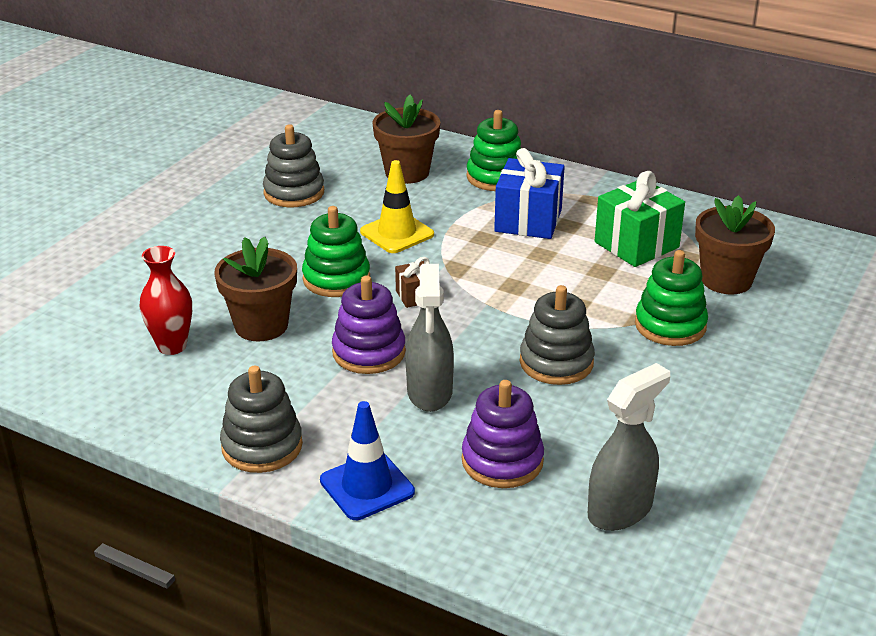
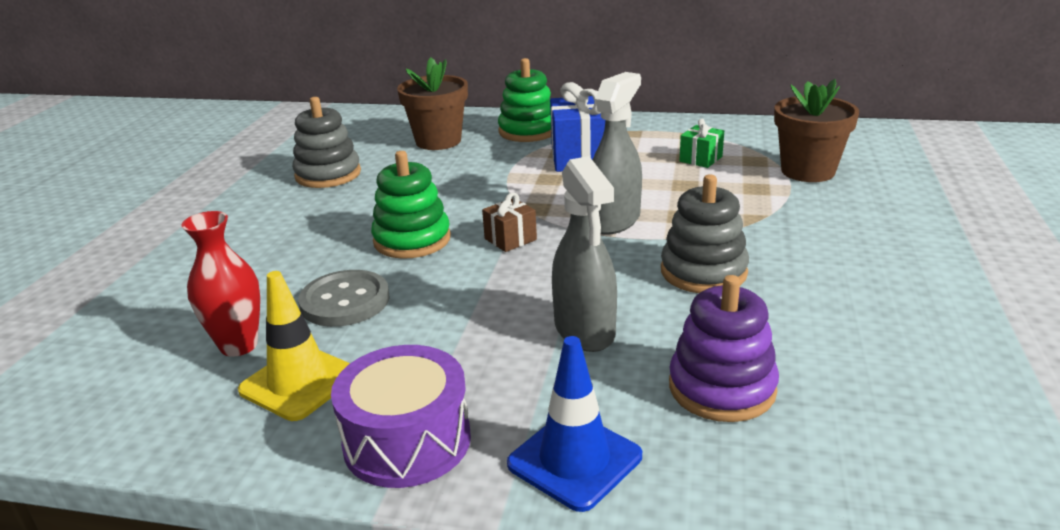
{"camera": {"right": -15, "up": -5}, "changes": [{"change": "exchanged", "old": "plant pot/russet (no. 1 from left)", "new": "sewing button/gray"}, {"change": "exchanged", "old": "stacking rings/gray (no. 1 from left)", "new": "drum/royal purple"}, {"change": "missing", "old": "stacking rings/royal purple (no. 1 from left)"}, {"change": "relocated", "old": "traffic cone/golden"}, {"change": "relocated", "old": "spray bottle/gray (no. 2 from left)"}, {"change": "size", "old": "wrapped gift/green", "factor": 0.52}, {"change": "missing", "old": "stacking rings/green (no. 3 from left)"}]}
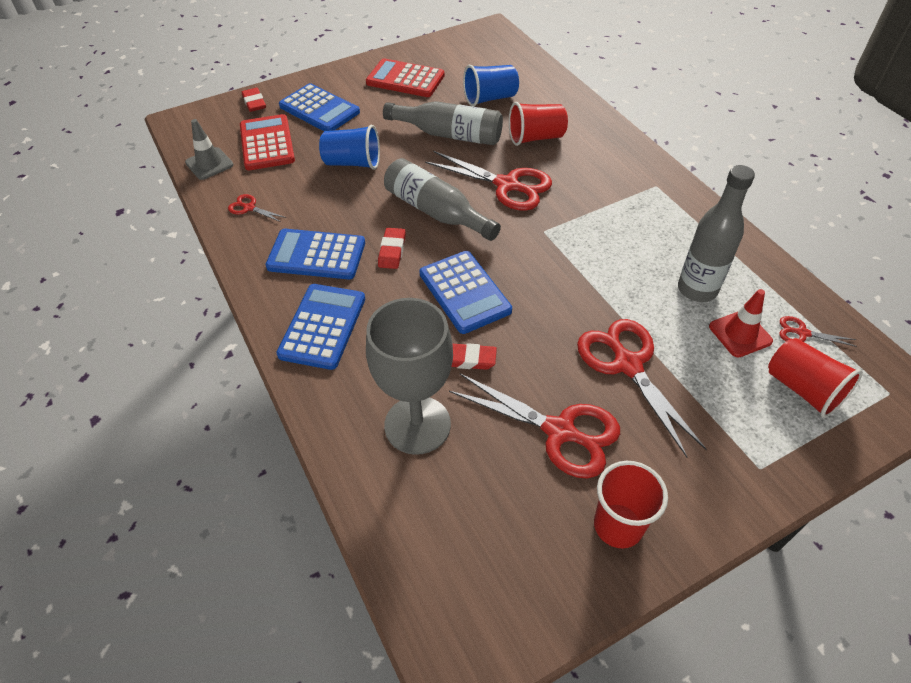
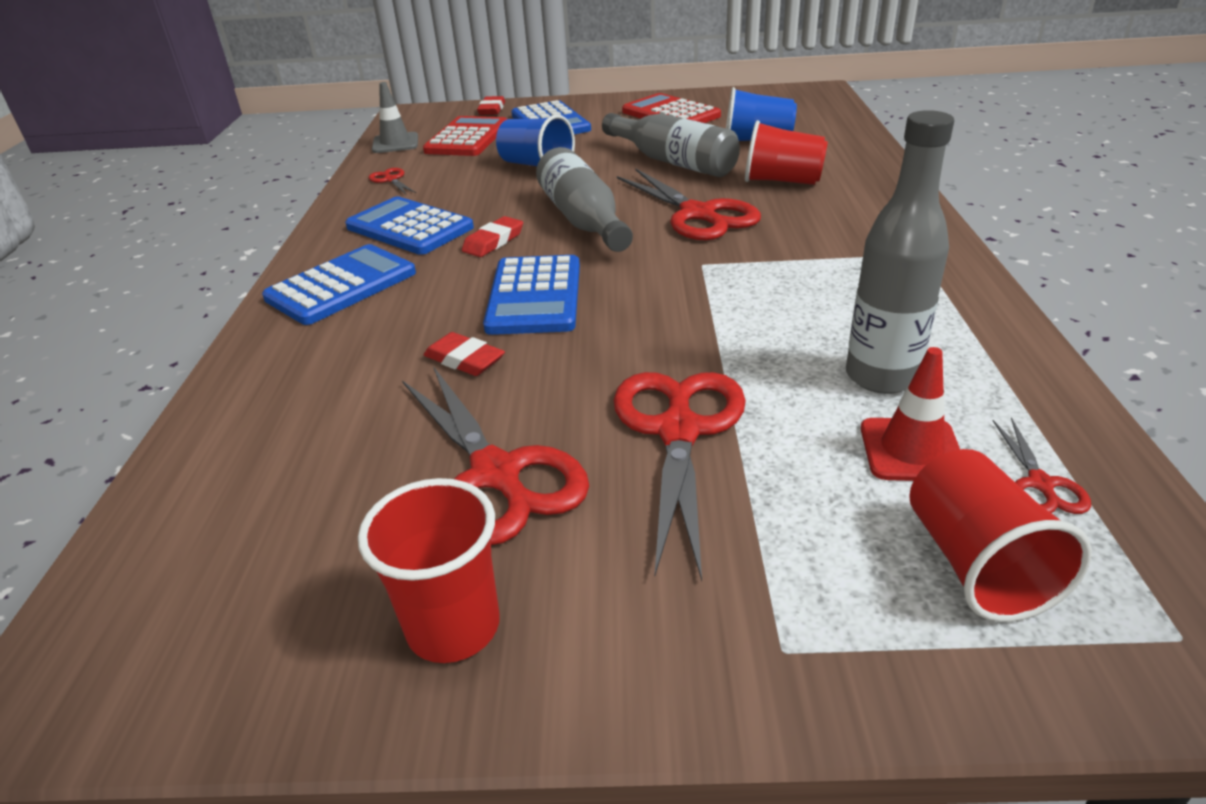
{"camera": {"right": 30, "up": -15}, "changes": [{"change": "missing", "old": "goblet/gray"}, {"change": "spun", "old": "scissors/crimson (no. 5 from left)", "degrees": -135}]}
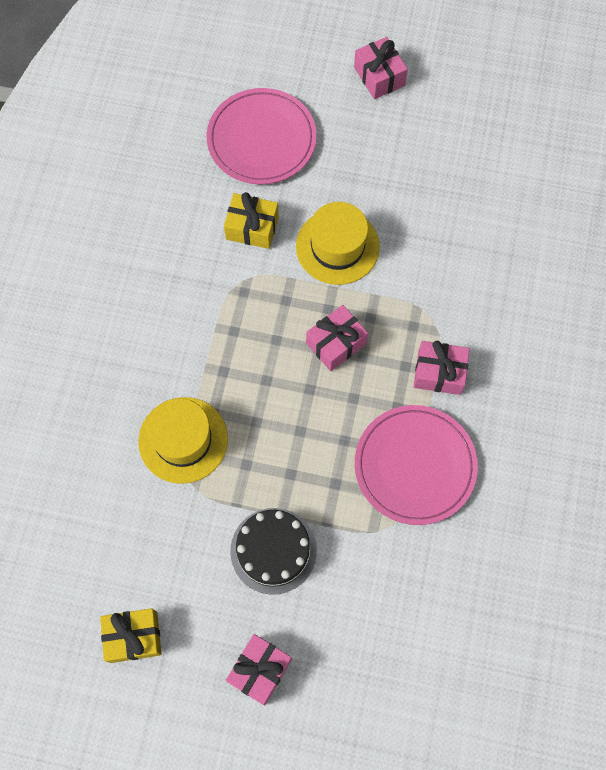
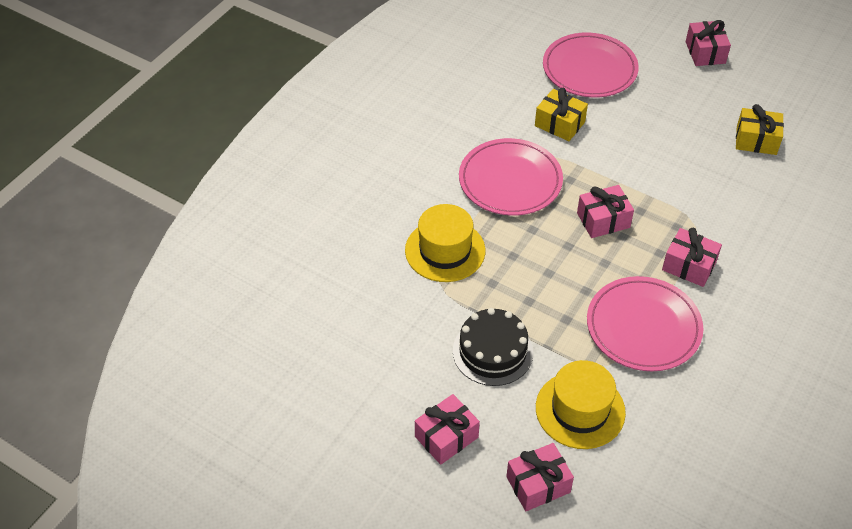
{"camera": {"right": 20, "up": -20}, "changes": [{"change": "relocated", "old": "wrapped gift/golden (no. 1 from left in the first image)", "new": "wrapped gift/golden (no. 2 from left)"}, {"change": "relocated", "old": "top hat/golden (no. 2 from left)"}, {"change": "appeared", "new": "plate/rosy (no. 1 from left)"}, {"change": "appeared", "new": "wrapped gift/rosy (no. 2 from left)"}]}
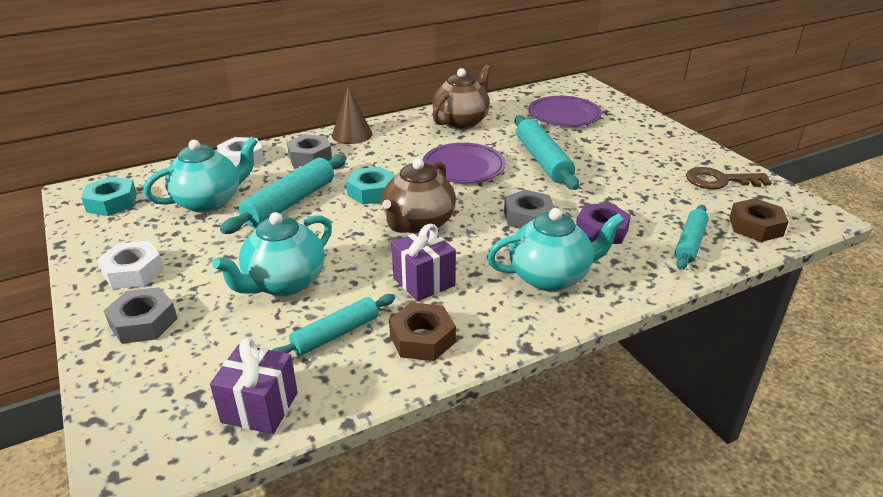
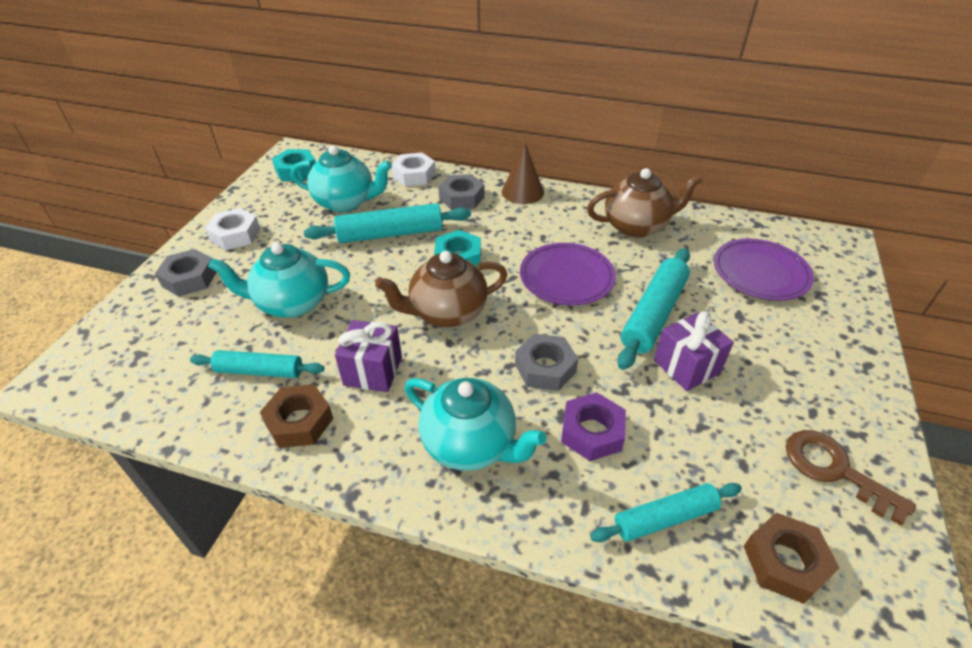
{"camera": {"right": 45, "up": 10}, "changes": [{"change": "relocated", "old": "wrapped gift/royal purple (no. 1 from left in the first image)", "new": "wrapped gift/royal purple (no. 2 from left)"}]}
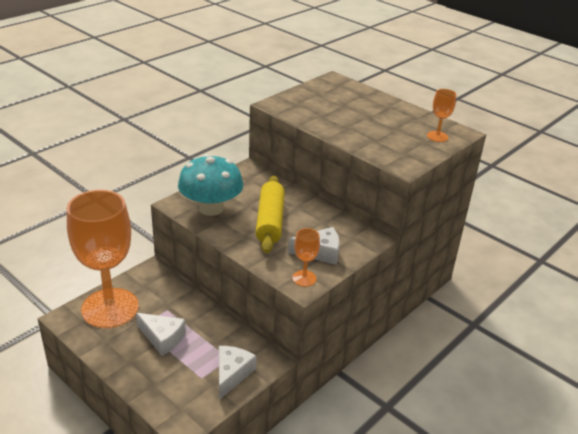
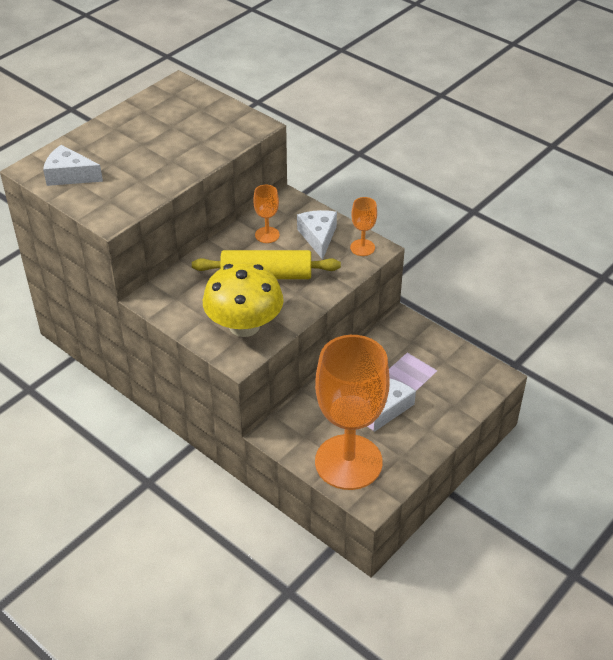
{"camera": {"right": -90, "up": 10}, "changes": [{"change": "colour", "old": "mushroom/turquoise", "new": "mushroom/golden"}, {"change": "relocated", "old": "piece of cheese/pure white (no. 2 from left in the first image)", "new": "piece of cheese/pure white (no. 1 from left)"}, {"change": "relocated", "old": "goblet/orange-coloured (no. 3 from left in the first image)", "new": "goblet/orange-coloured (no. 1 from left)"}]}
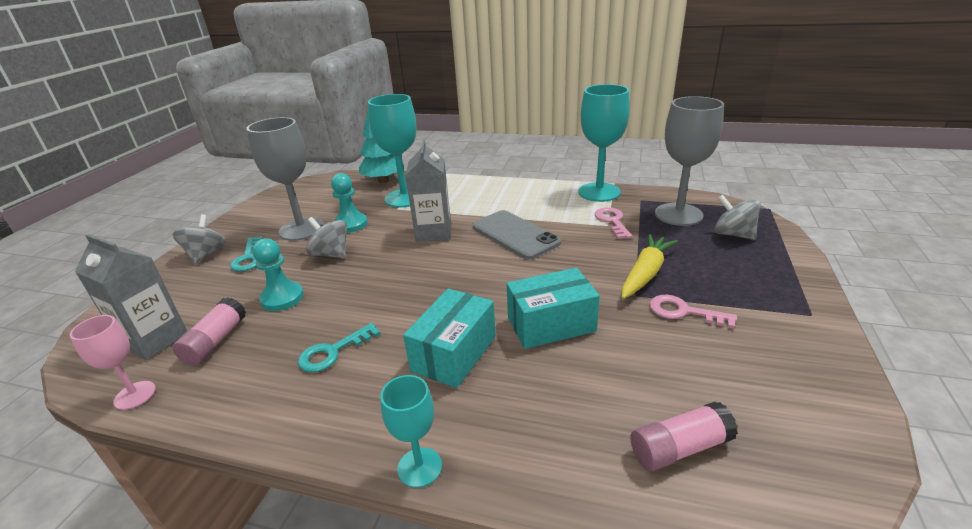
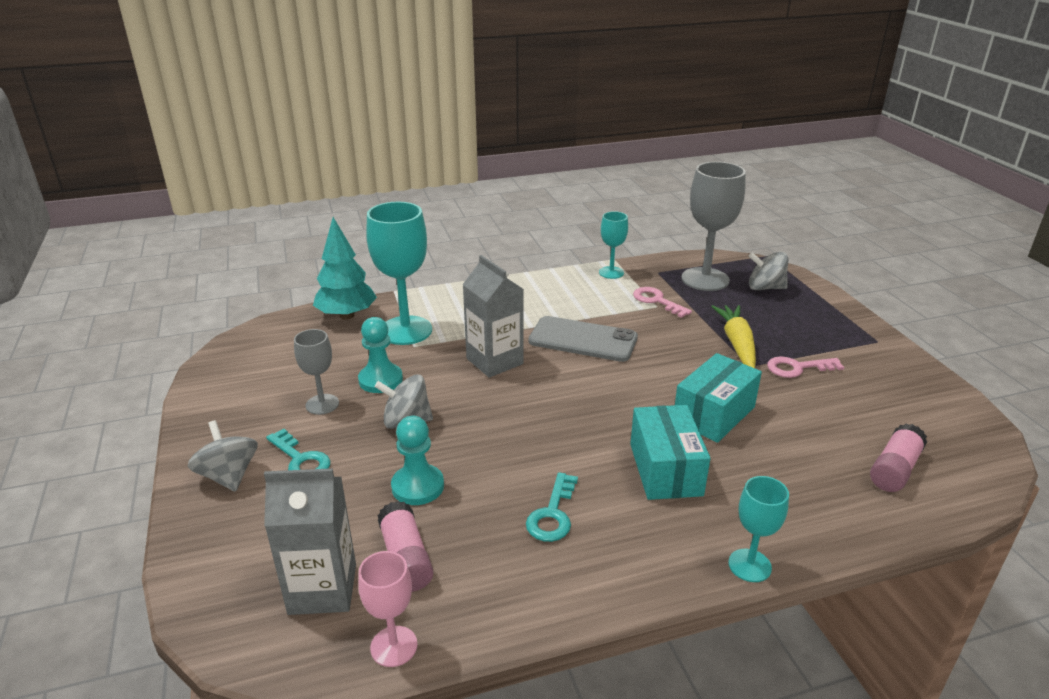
{"camera": {"right": -35, "up": 0}, "changes": [{"change": "size", "old": "goblet/gray (no. 1 from left)", "factor": 0.54}, {"change": "size", "old": "goblet/turquoise (no. 3 from left in the first image)", "factor": 0.54}]}
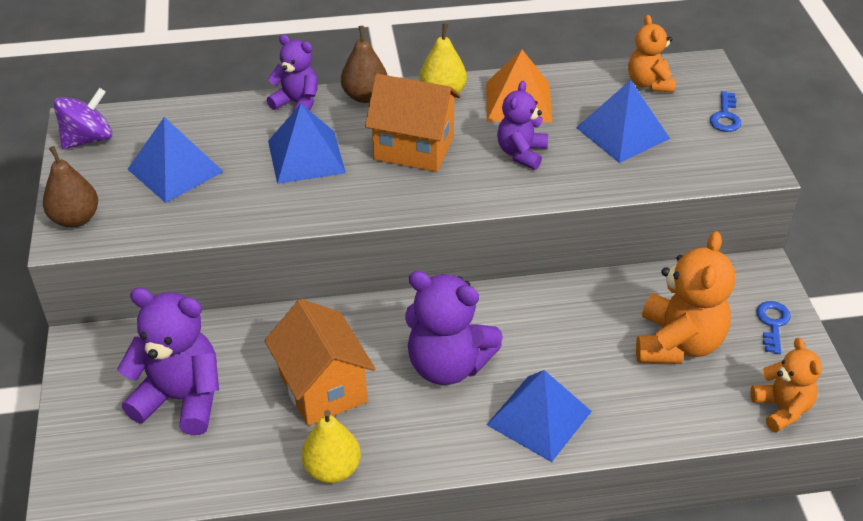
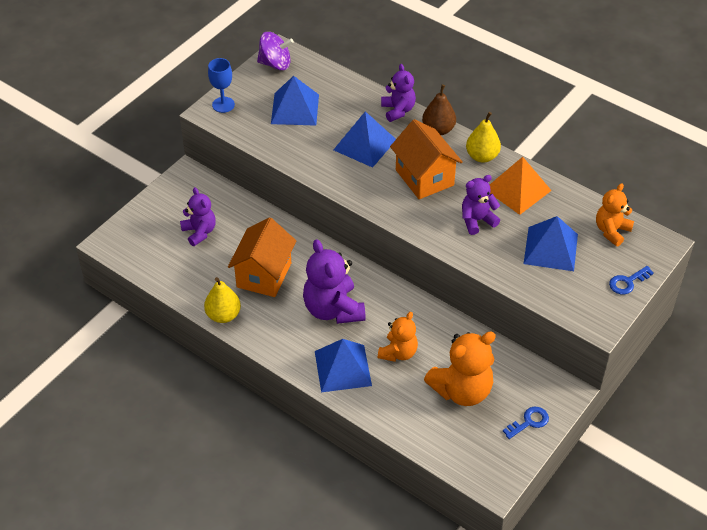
{"camera": {"right": 45, "up": 5}, "changes": [{"change": "exchanged", "old": "pear/russet (no. 1 from left)", "new": "goblet/royal blue"}, {"change": "size", "old": "teddy/royal purple (no. 1 from left)", "factor": 0.61}, {"change": "relocated", "old": "teddy/orange-coloured (no. 3 from left in the first image)", "new": "teddy/orange-coloured (no. 1 from left)"}]}
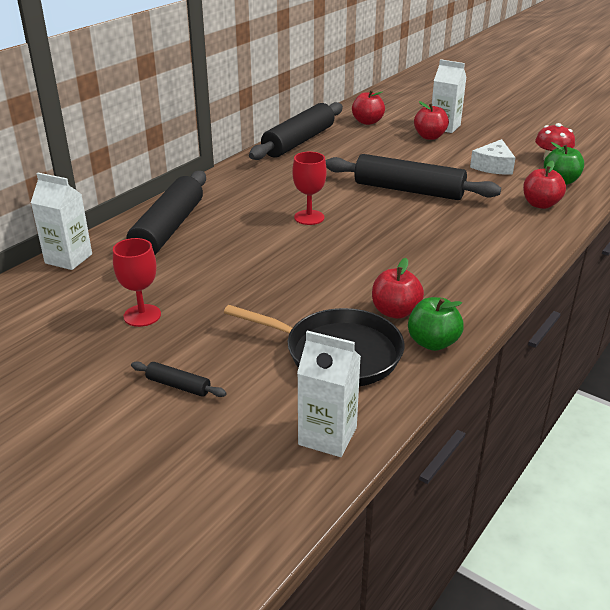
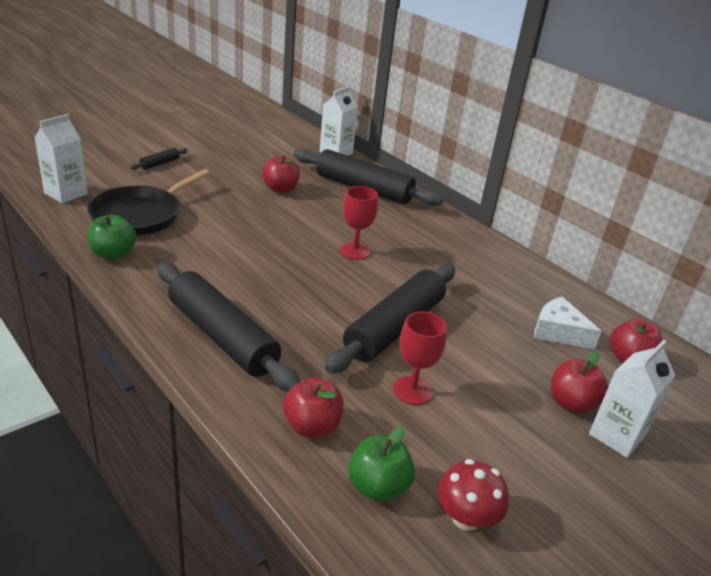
{"camera": {"right": 100, "up": 0}, "changes": [{"change": "relocated", "old": "goblet/crimson (no. 1 from left in the first image)", "new": "goblet/crimson (no. 2 from left)"}, {"change": "relocated", "old": "pastry roller/black (no. 3 from left in the first image)", "new": "pastry roller/black (no. 2 from left)"}, {"change": "relocated", "old": "toy apple/crimson (no. 2 from left in the first image)", "new": "toy apple/crimson (no. 1 from left)"}, {"change": "relocated", "old": "piece of cheese/pure white"}]}
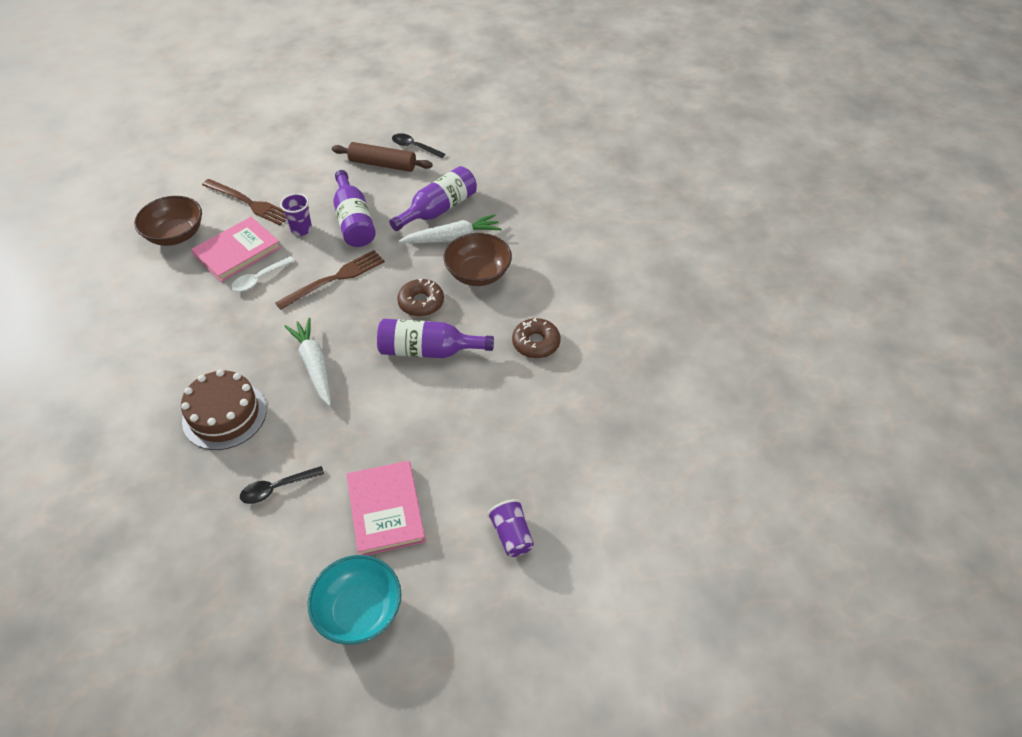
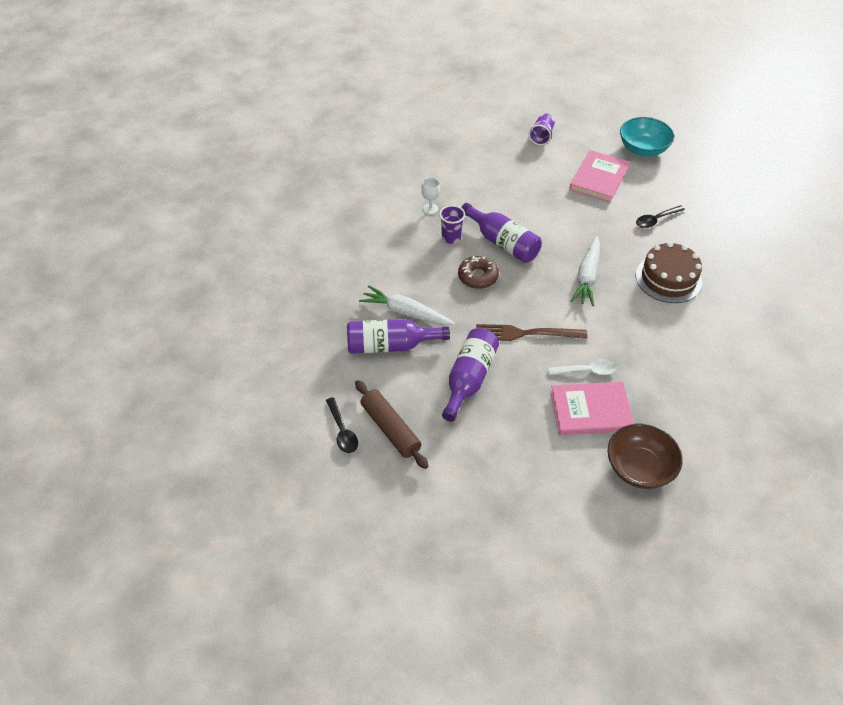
{"camera": {"right": -140, "up": 0}, "changes": [{"change": "missing", "old": "table fork/russet (no. 1 from left)"}, {"change": "spun", "old": "spoon/black (no. 1 from left in the first image)", "degrees": 135}, {"change": "relocated", "old": "tumbler/royal purple (no. 1 from left)"}, {"change": "missing", "old": "bowl/russet (no. 2 from left)"}, {"change": "exchanged", "old": "doughnut/russet (no. 2 from left)", "new": "goblet/pure white"}]}
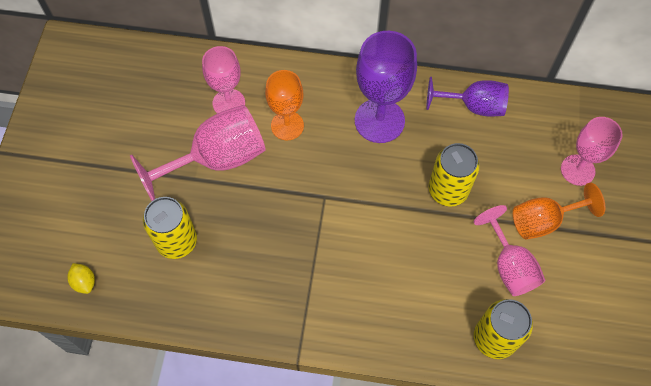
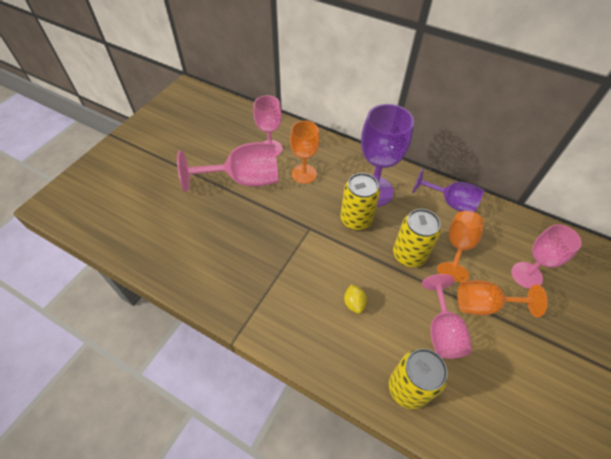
{"camera": {"right": 20, "up": -10}, "changes": [{"change": "relocated", "old": "citrus fruit/golden"}, {"change": "relocated", "old": "tin/golden (no. 1 from left)"}, {"change": "appeared", "new": "goblet/orange-coloured (no. 2 from left)"}]}
